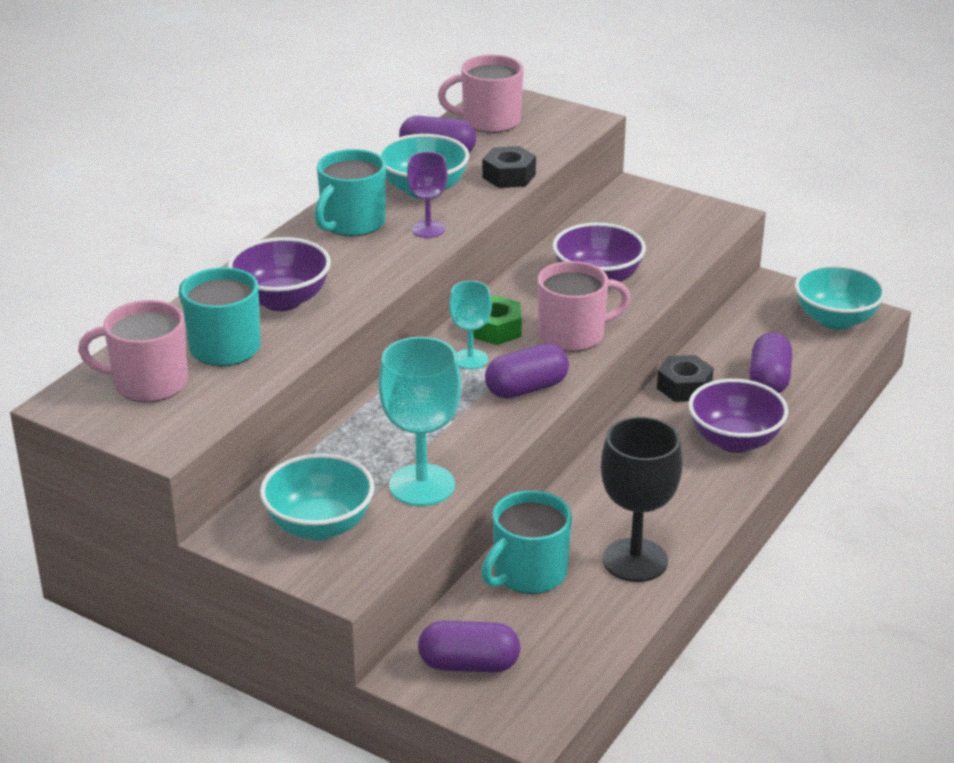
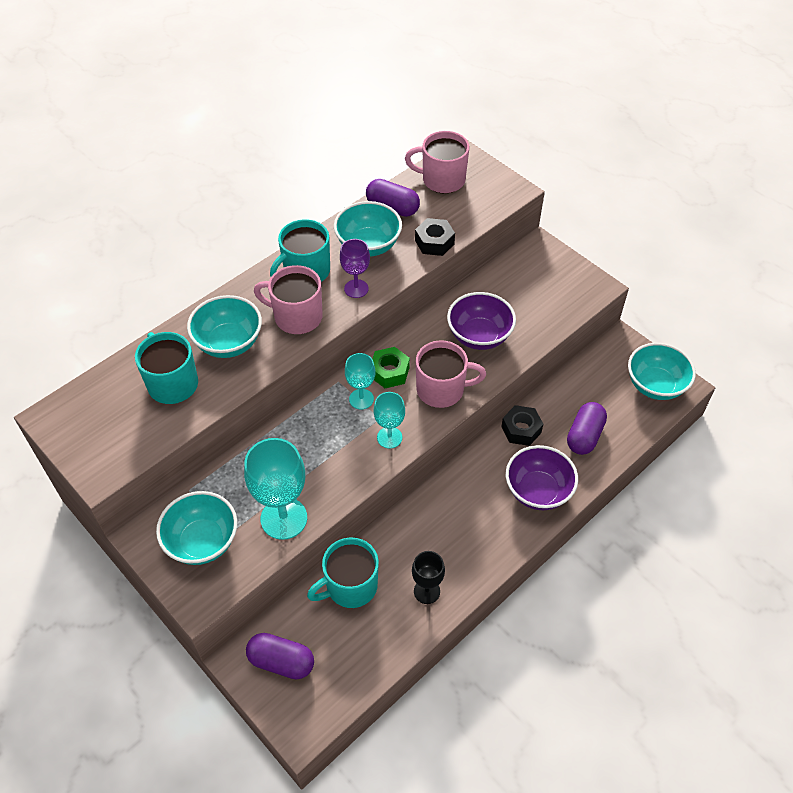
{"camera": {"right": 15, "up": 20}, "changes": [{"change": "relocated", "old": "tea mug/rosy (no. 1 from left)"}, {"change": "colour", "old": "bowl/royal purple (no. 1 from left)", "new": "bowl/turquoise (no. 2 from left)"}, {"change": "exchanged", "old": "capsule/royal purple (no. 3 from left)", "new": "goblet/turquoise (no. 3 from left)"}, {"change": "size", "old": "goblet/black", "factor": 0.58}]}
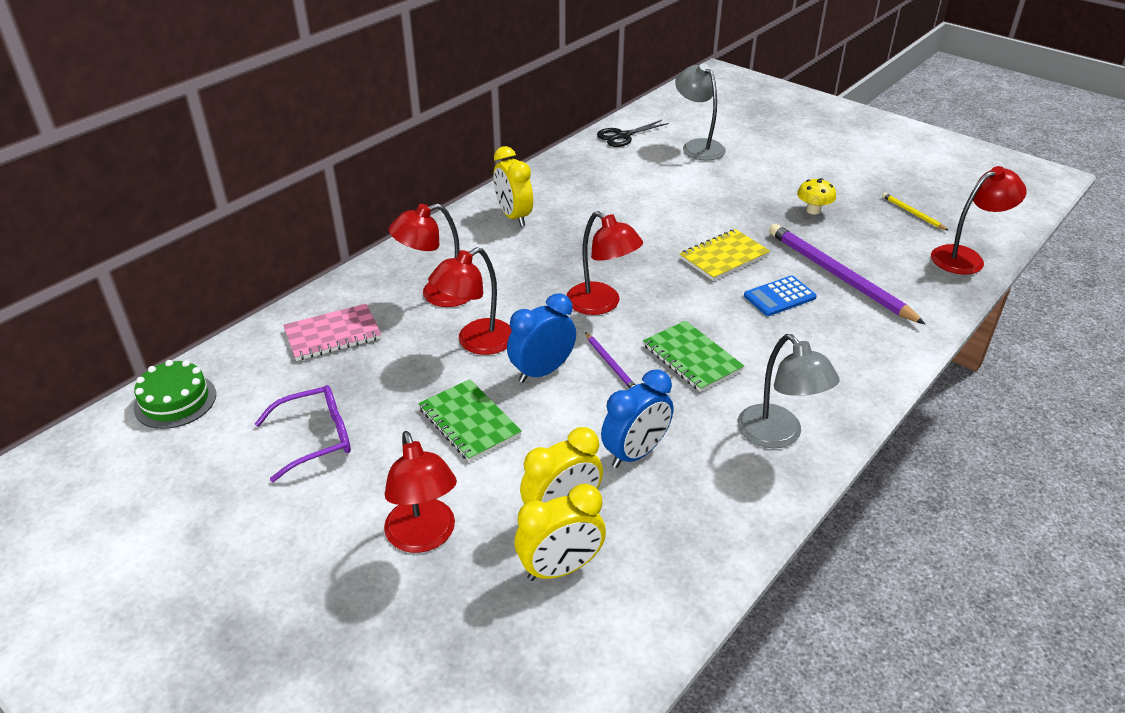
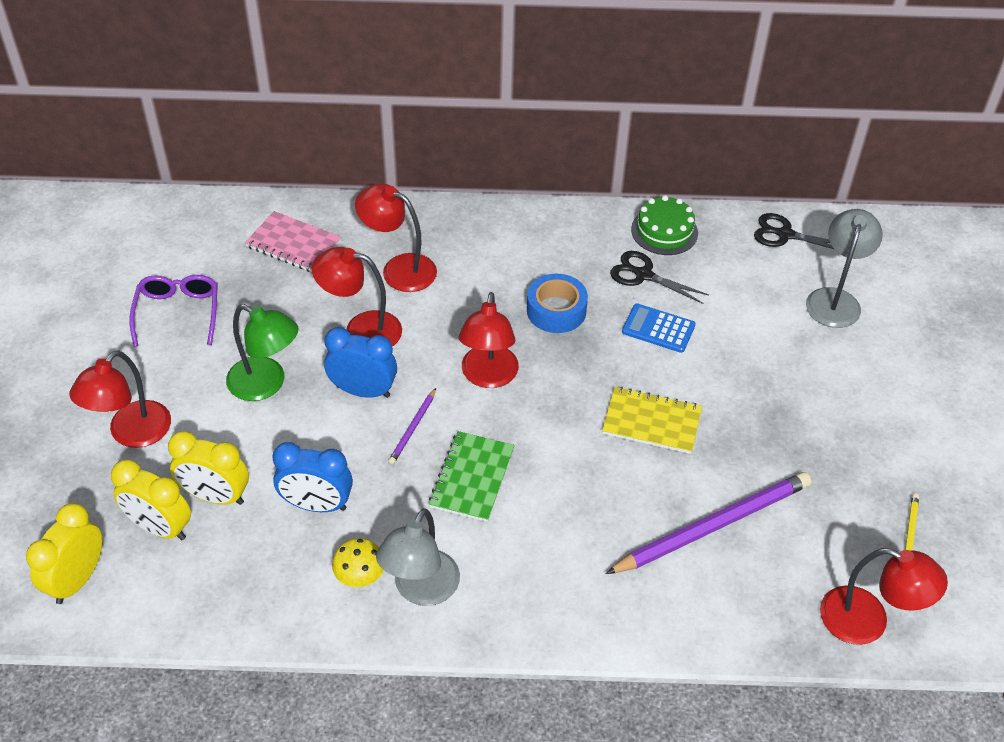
{"camera": {"right": 50, "up": 10}, "changes": [{"change": "relocated", "old": "cake/green"}, {"change": "spun", "old": "spectacles/royal purple", "degrees": -120}, {"change": "exchanged", "old": "exercise book/green (no. 1 from left)", "new": "lamp/green"}, {"change": "relocated", "old": "clock/golden (no. 1 from left)"}, {"change": "relocated", "old": "pocket calculator/royal blue"}, {"change": "spun", "old": "lead pencil/royal purple (no. 2 from left)", "degrees": 45}, {"change": "relocated", "old": "mushroom/golden"}, {"change": "appeared", "new": "tape/royal blue"}, {"change": "appeared", "new": "scissors/black (no. 1 from left)"}]}
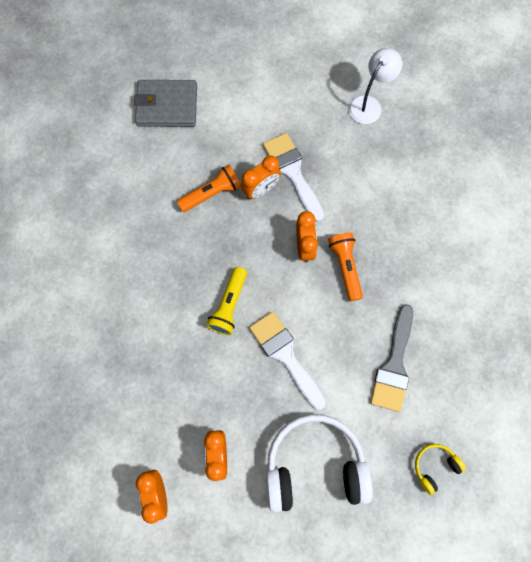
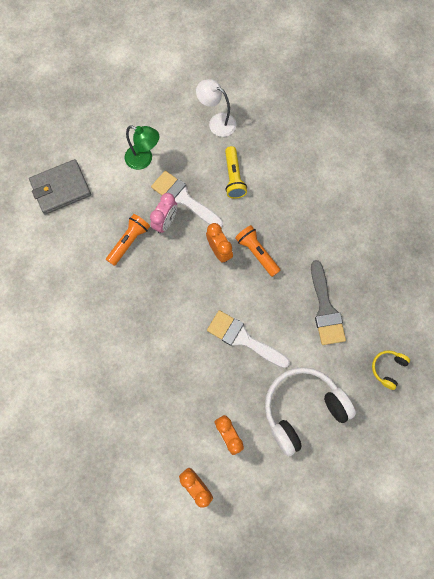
{"camera": {"right": -25, "up": 0}, "changes": [{"change": "relocated", "old": "torch/golden"}, {"change": "colour", "old": "clock/orange-coloured (no. 3 from left)", "new": "clock/rosy"}, {"change": "spun", "old": "lamp/pure white", "degrees": -75}, {"change": "appeared", "new": "lamp/green"}]}
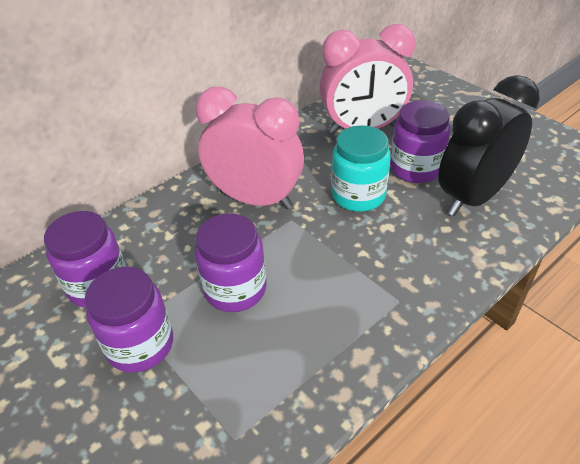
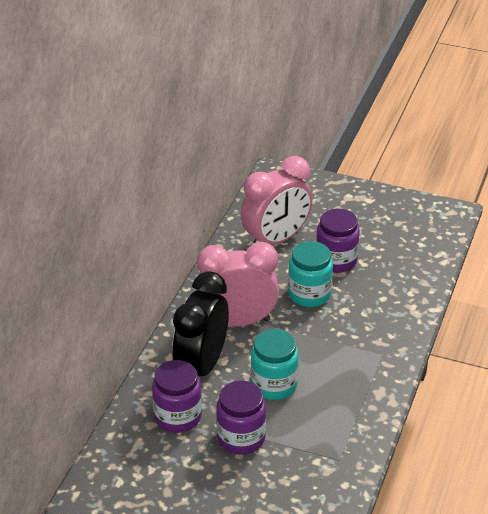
{"camera": {"right": -30, "up": -5}, "changes": [{"change": "colour", "old": "jam jar/royal purple (no. 3 from left)", "new": "jam jar/turquoise (no. 1 from left)"}, {"change": "relocated", "old": "clock/black"}]}
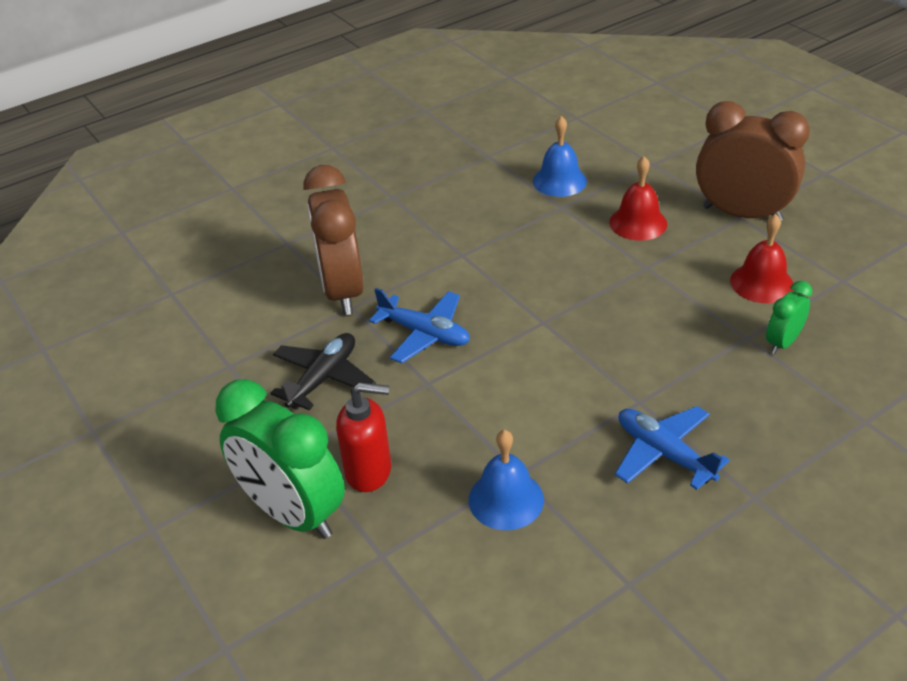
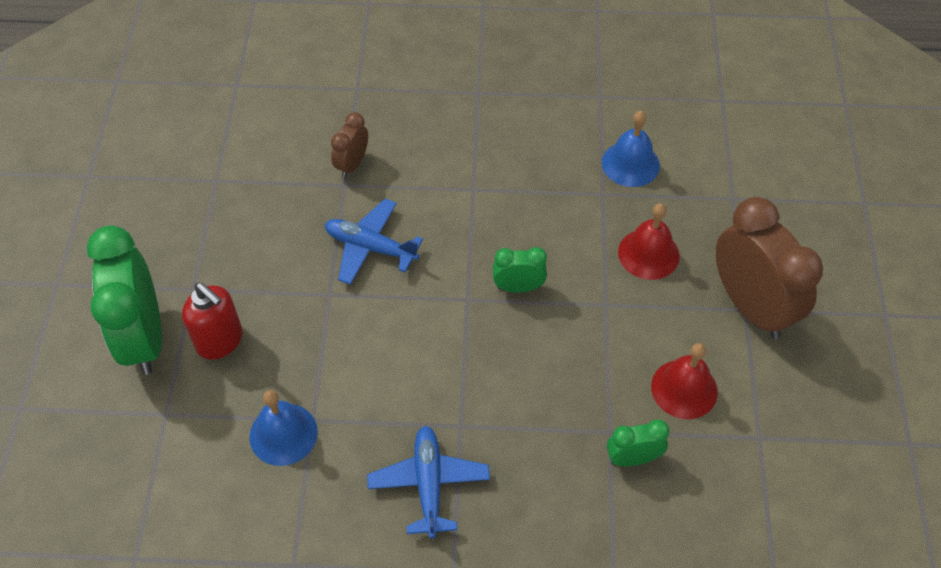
{"camera": {"right": 35, "up": 15}, "changes": [{"change": "missing", "old": "toy plane/black"}, {"change": "size", "old": "clock/russet (no. 1 from left)", "factor": 0.49}, {"change": "spun", "old": "toy plane/royal blue (no. 1 from left)", "degrees": 135}, {"change": "appeared", "new": "clock/green (no. 2 from left)"}]}
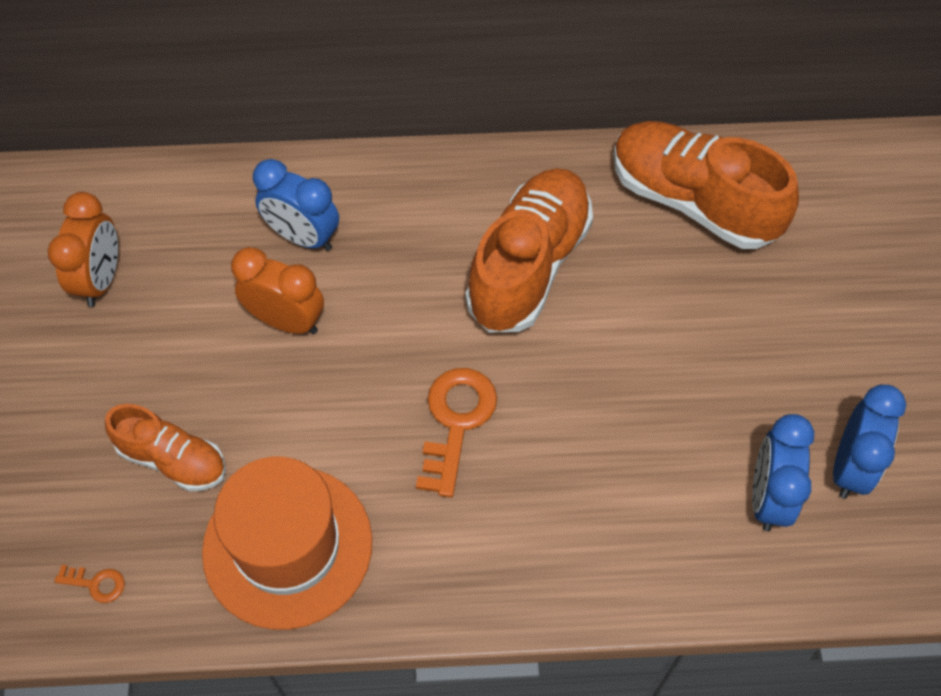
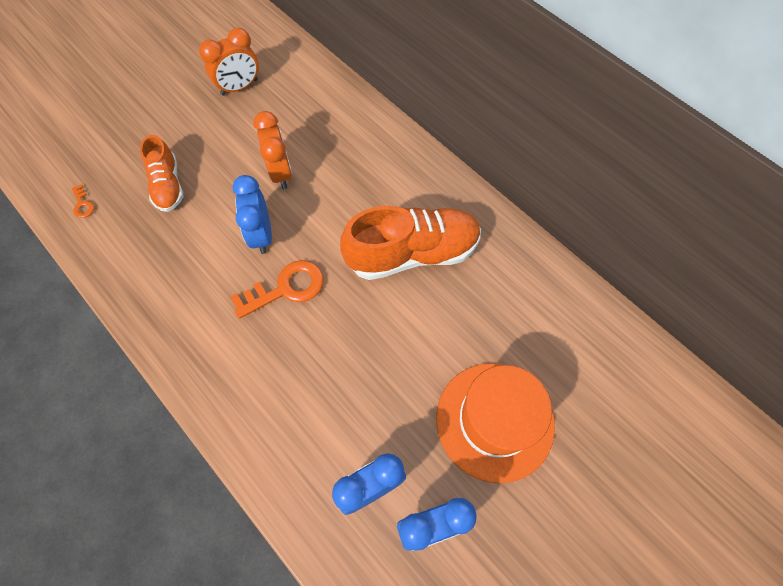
{"camera": {"right": 50, "up": 5}, "changes": [{"change": "relocated", "old": "top hat/orange-coloured"}, {"change": "relocated", "old": "clock/royal blue (no. 1 from left)"}, {"change": "missing", "old": "shoe/orange-coloured (no. 3 from left)"}]}
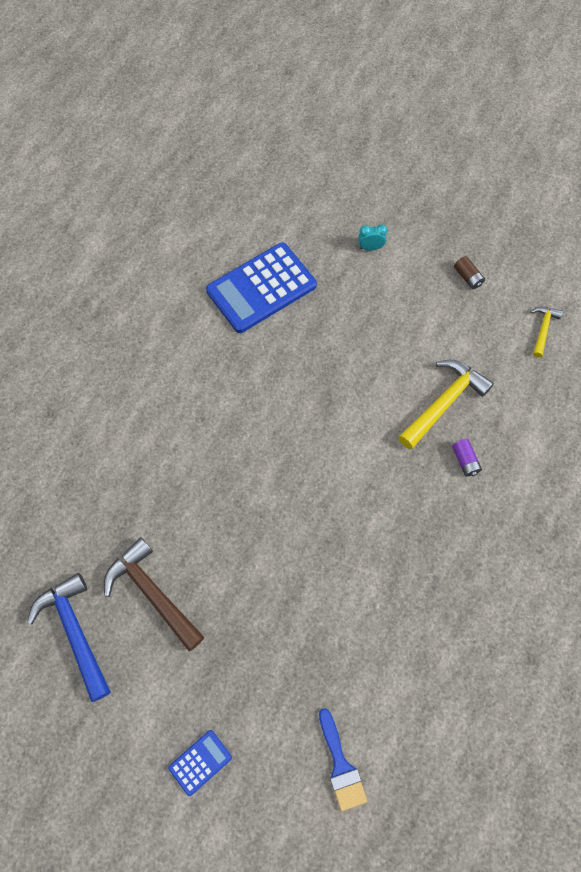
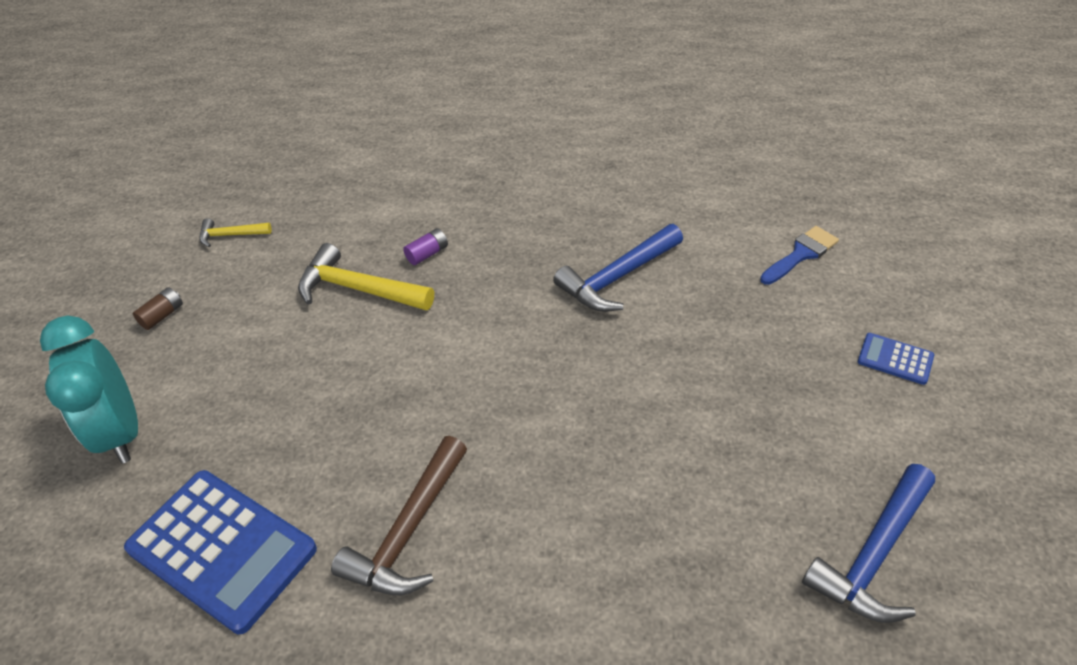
{"camera": {"right": -110, "up": -20}, "changes": [{"change": "relocated", "old": "hammer/russet"}, {"change": "size", "old": "clock/turquoise", "factor": 2.49}, {"change": "appeared", "new": "hammer/royal blue (no. 1 from left)"}]}
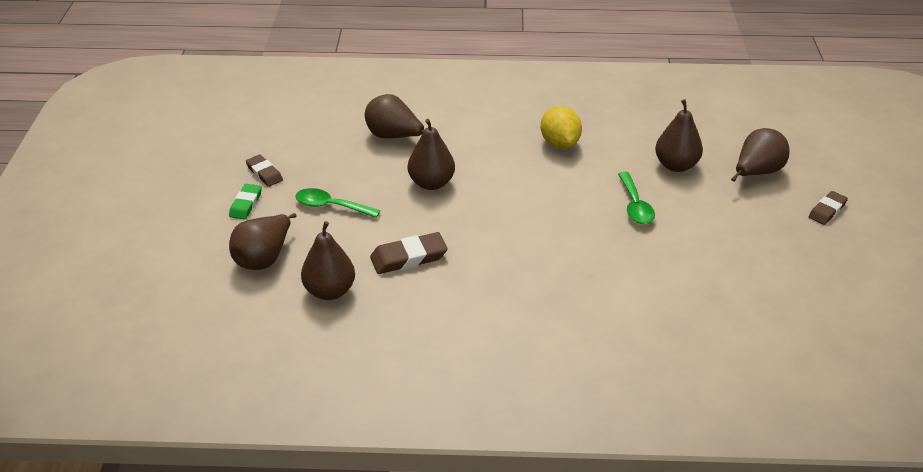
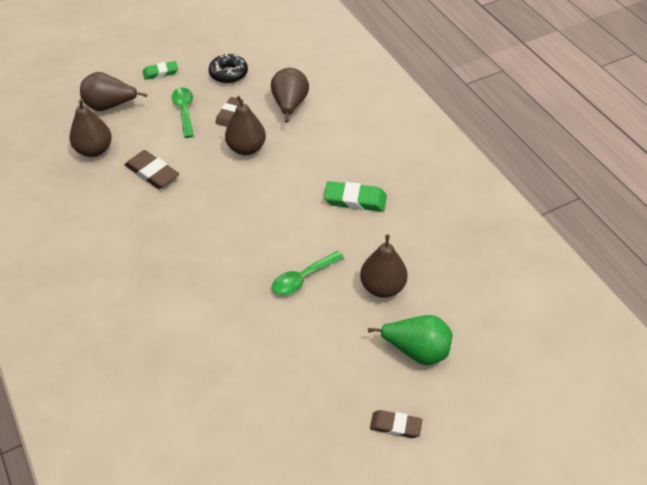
{"camera": {"right": 60, "up": 10}, "changes": [{"change": "relocated", "old": "eraser/russet (no. 1 from left in the first image)", "new": "eraser/russet (no. 2 from left)"}, {"change": "exchanged", "old": "citrus fruit/golden", "new": "eraser/green (no. 2 from left)"}, {"change": "colour", "old": "pear/russet (no. 6 from left)", "new": "pear/green"}, {"change": "appeared", "new": "doughnut/black"}]}
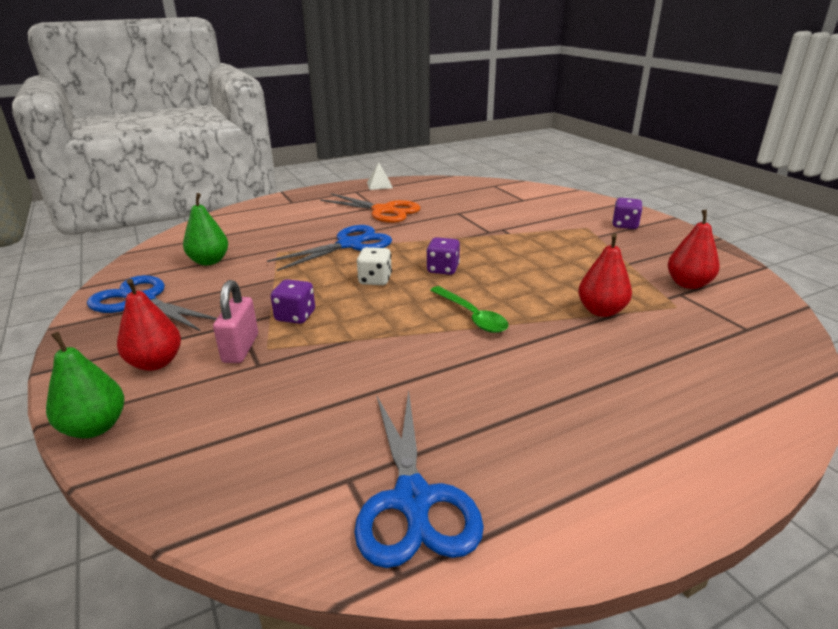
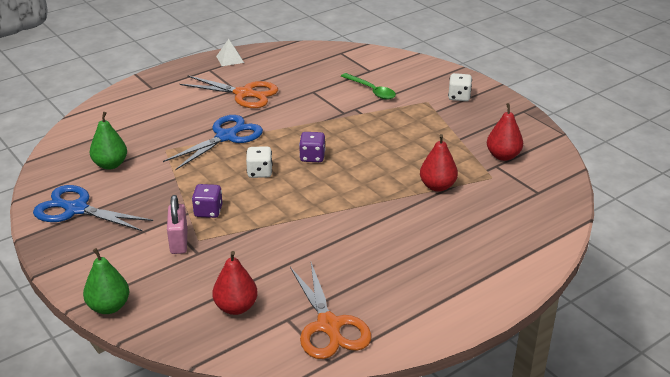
{"camera": {"right": -10, "up": 5}, "changes": [{"change": "relocated", "old": "pear/crimson (no. 1 from left)"}, {"change": "colour", "old": "scissors/royal blue (no. 3 from left)", "new": "scissors/orange-coloured (no. 2 from left)"}, {"change": "relocated", "old": "spoon/green"}, {"change": "colour", "old": "dice/royal purple (no. 3 from left)", "new": "dice/pure white (no. 2 from left)"}]}
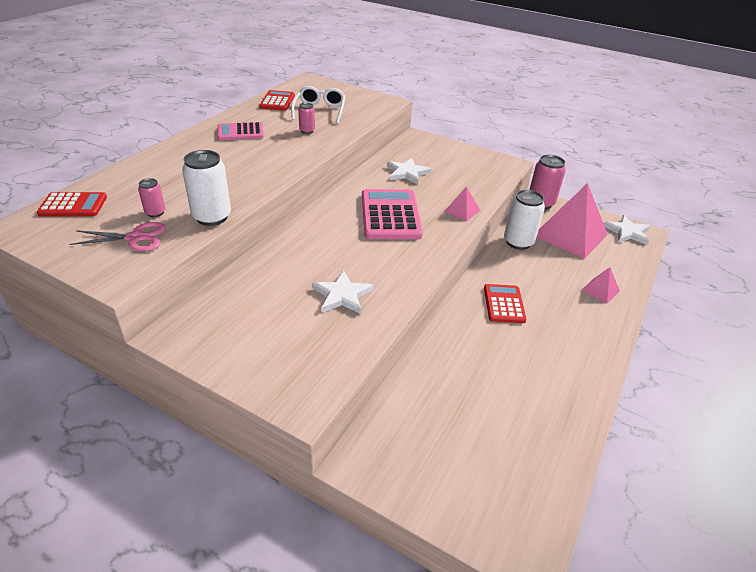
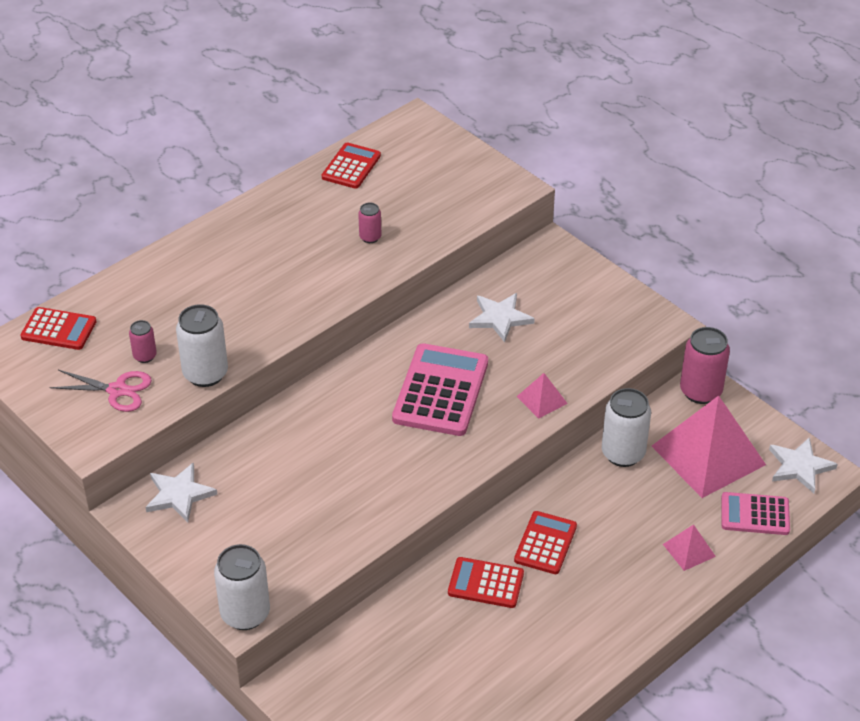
{"camera": {"right": 20, "up": 5}, "changes": [{"change": "relocated", "old": "pocket calculator/rosy (no. 1 from left in the first image)", "new": "pocket calculator/rosy (no. 2 from left)"}, {"change": "missing", "old": "spectacles/pure white"}, {"change": "relocated", "old": "five-pointed star/pure white (no. 1 from left)"}, {"change": "appeared", "new": "tin/pure white (no. 2 from left)"}, {"change": "appeared", "new": "pocket calculator/crimson (no. 3 from left)"}]}
